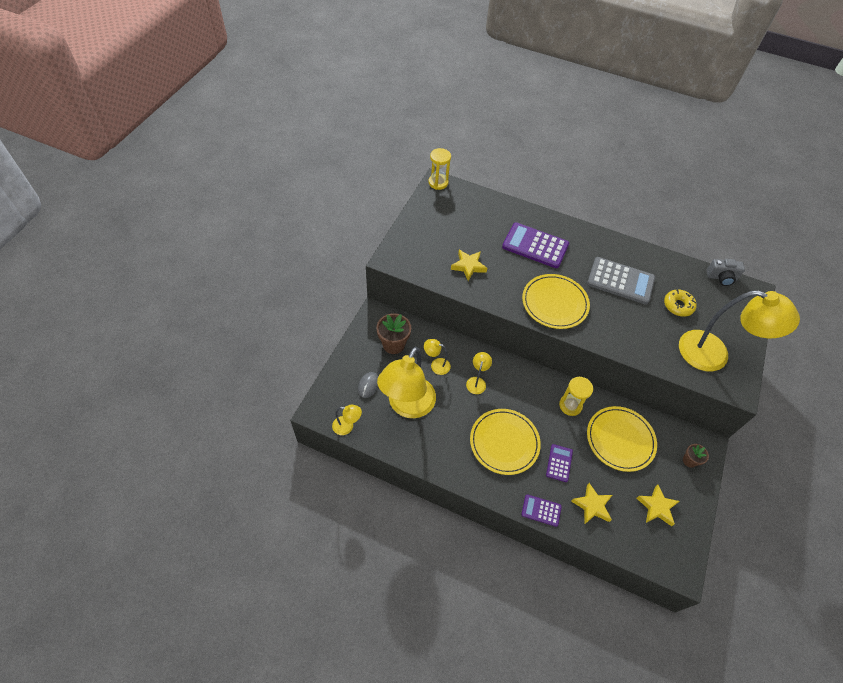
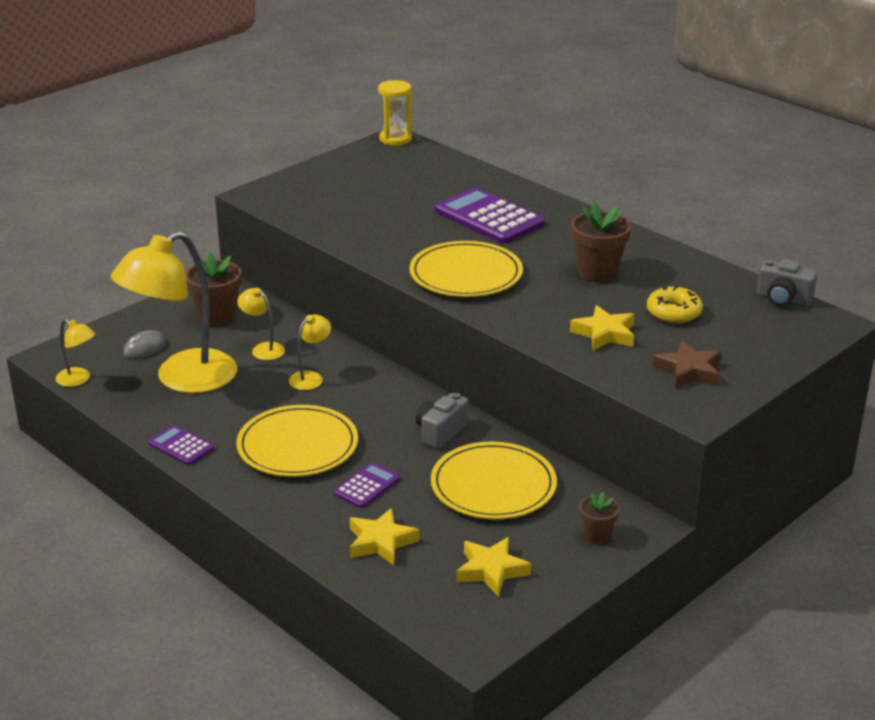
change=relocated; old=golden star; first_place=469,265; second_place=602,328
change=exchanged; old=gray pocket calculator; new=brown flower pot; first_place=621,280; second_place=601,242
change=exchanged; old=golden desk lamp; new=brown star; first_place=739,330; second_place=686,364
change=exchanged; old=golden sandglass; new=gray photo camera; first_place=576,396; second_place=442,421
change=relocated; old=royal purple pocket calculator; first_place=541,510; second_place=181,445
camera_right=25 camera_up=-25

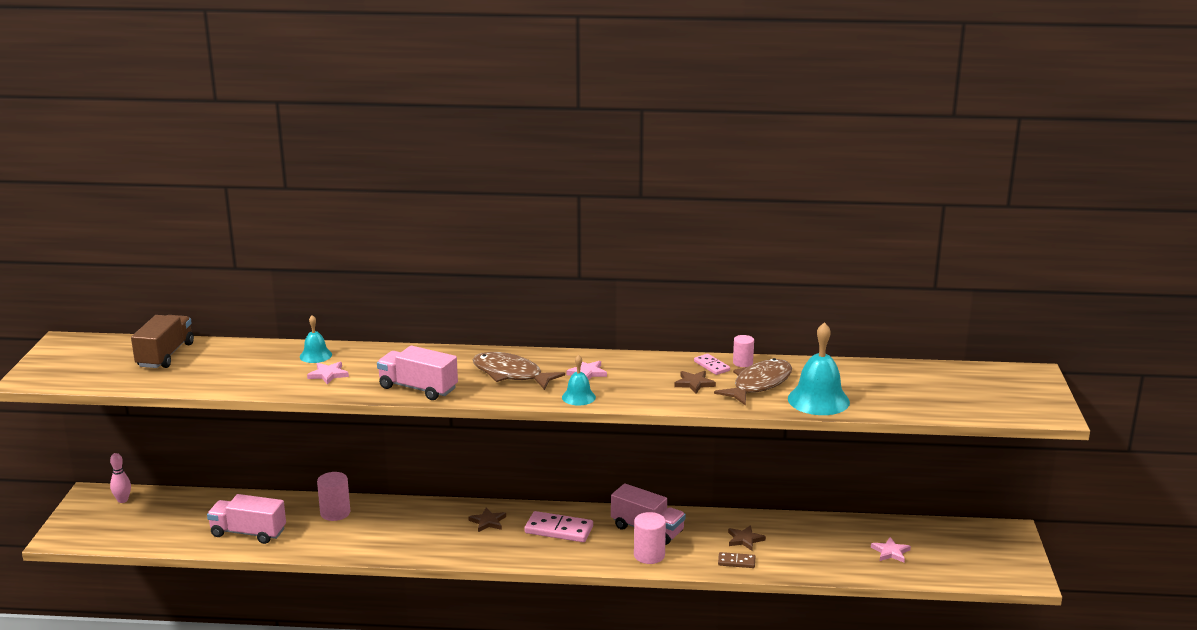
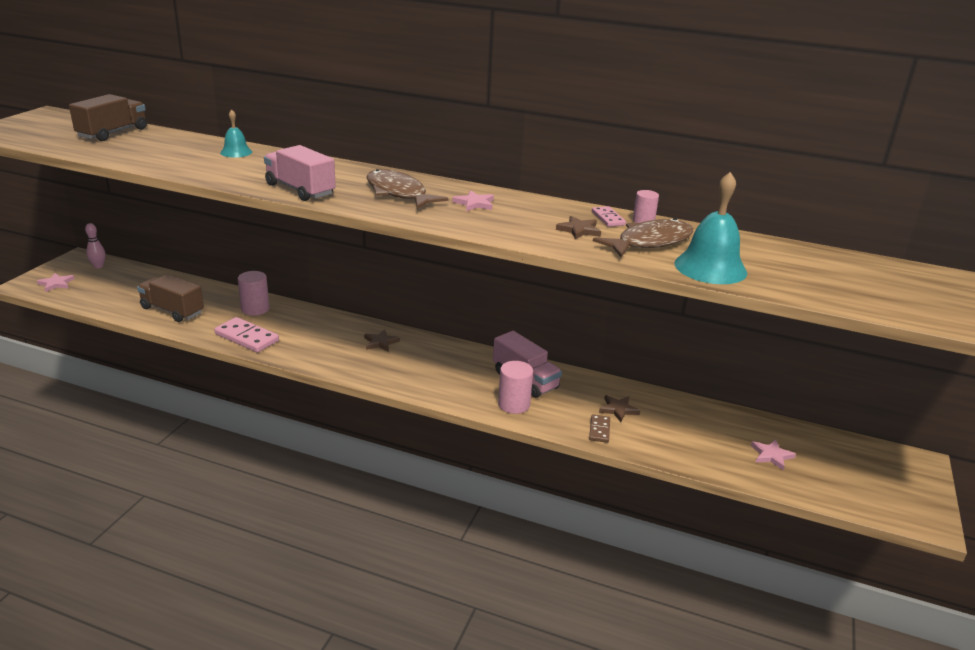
change=missing; old=aqua hand bell; first_place=579,380
change=relocated; old=pink star; first_place=328,373; second_place=56,282
change=colour; old=pink lorry; new=brown lorry; first_place=246,519; second_place=170,298
change=relocated; old=pink domino tile; first_place=558,526; second_place=246,334
change=spun; old=brown domino tile; first_place=736,560; second_place=599,428; degrees=75
camera_right=15 camera_up=5

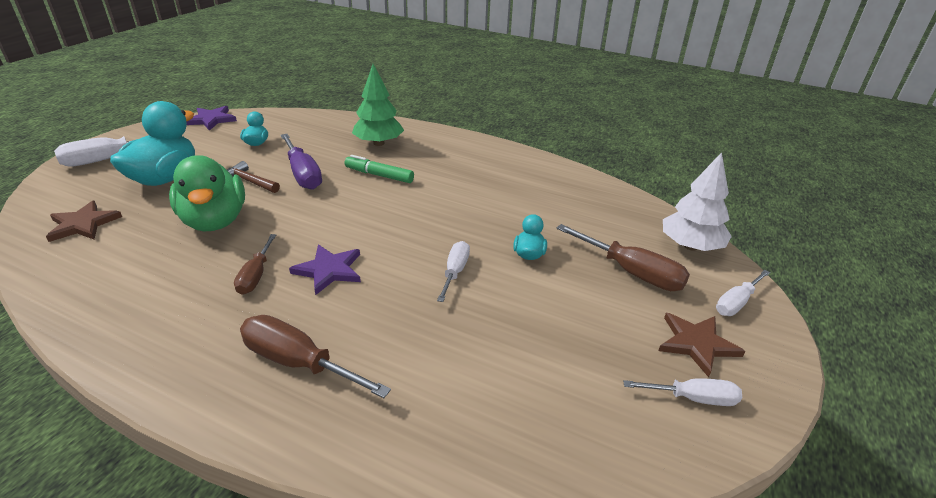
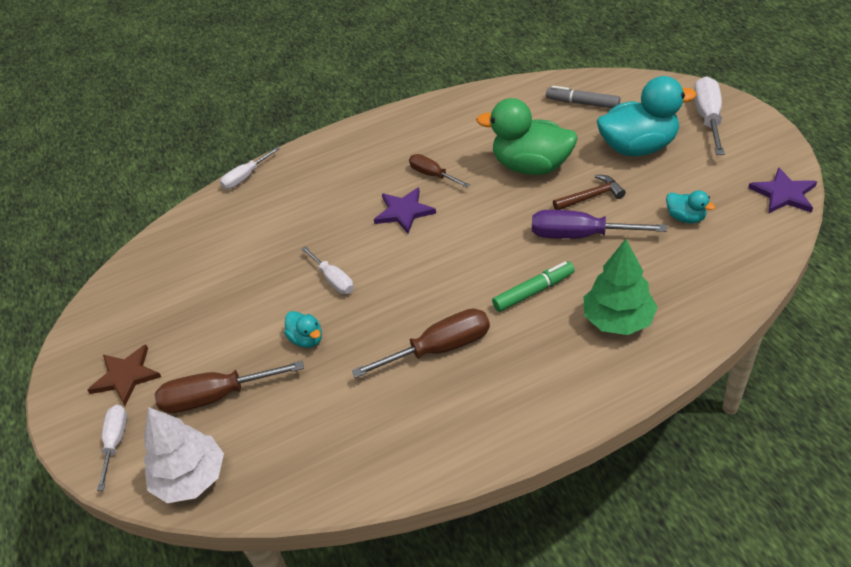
change=spun; old=aqua toy duck; first_place=152,143; second_place=647,116; degrees=-75
change=exchanged; old=brown star; new=gray felt pen; first_place=84,221; second_place=583,97
change=relocated; old=brown screwdriver; first_place=315,356; second_place=420,343
change=relocated; old=white screwdriver; first_place=682,392; second_place=249,168
camera_right=135 camera_up=10

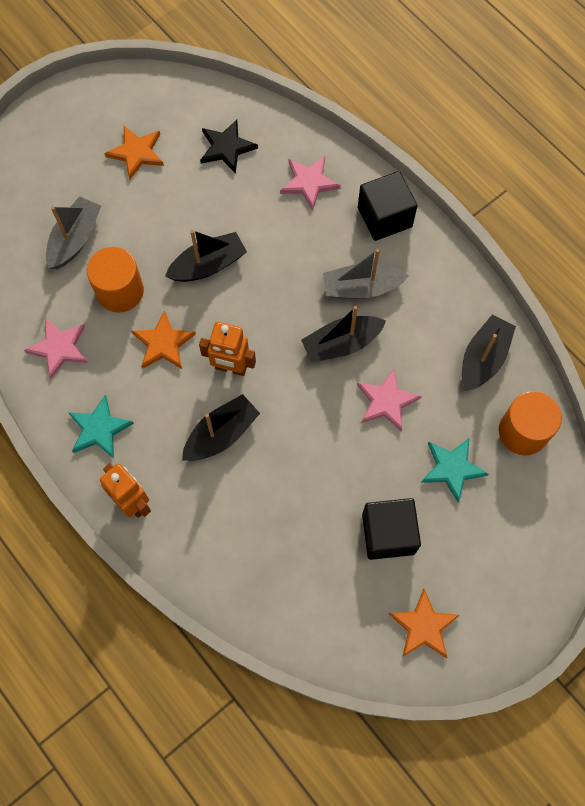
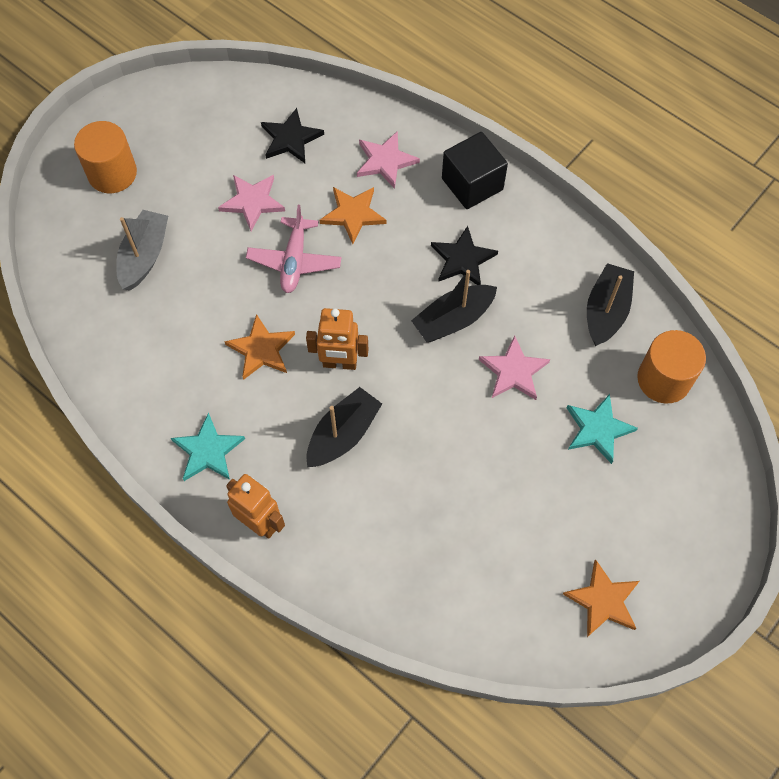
change=relocated; old=orange star; first_place=134,152; second_place=352,215
change=exchanged; old=ebony sailboat; new=pink aeroplane; first_place=206,256; second_place=294,249
change=relocated; old=orange solid cylinder; first_place=115,279; second_place=105,157
change=exchanged; old=gray sailboat; new=ebony star; first_place=366,274; second_place=464,255
change=relocated; old=pink star; first_place=56,348; second_place=251,203
change=missing; old=ebony solid cube; first_place=391,529
camera_right=-10 camera_up=-5

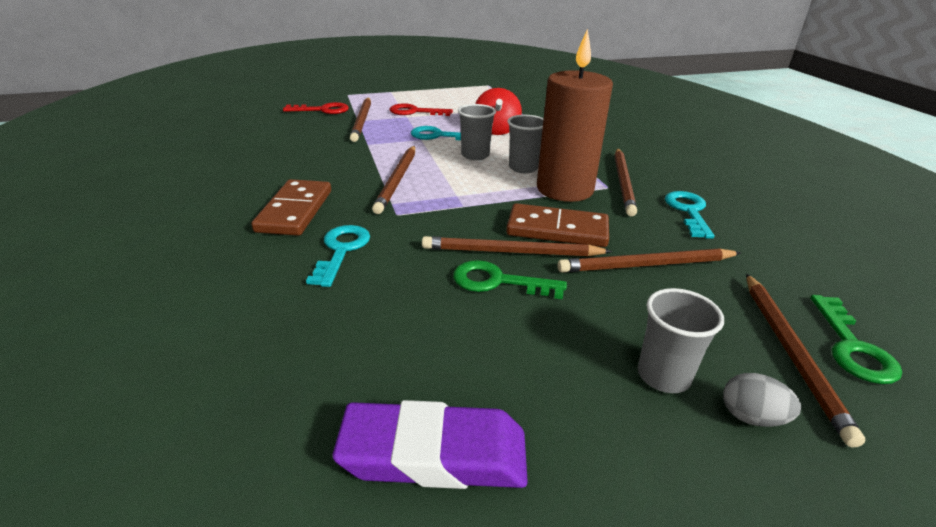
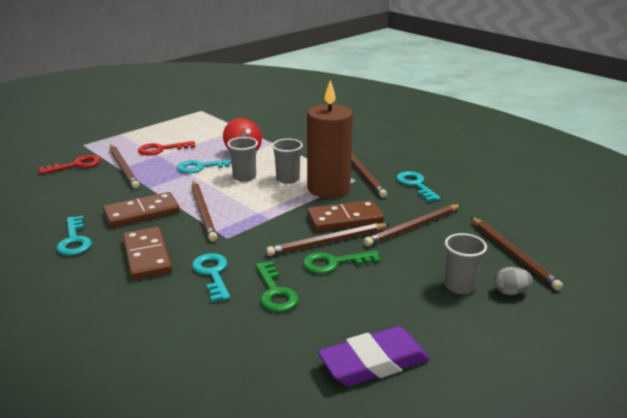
change=relocated; old=leaf-green latchkey; first_place=856,339; second_place=277,286
change=appeared; new=brown domino tile; second_place=141,210
change=appeared; new=aqua latchkey; second_place=74,236
camera_right=-25 camera_up=-5

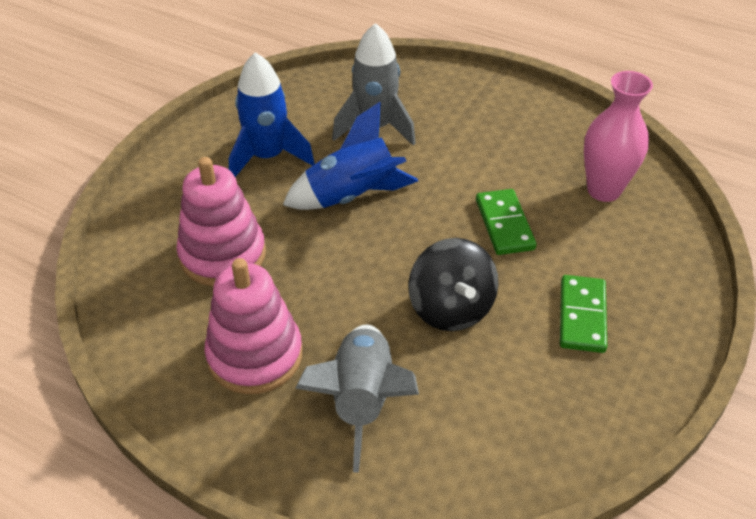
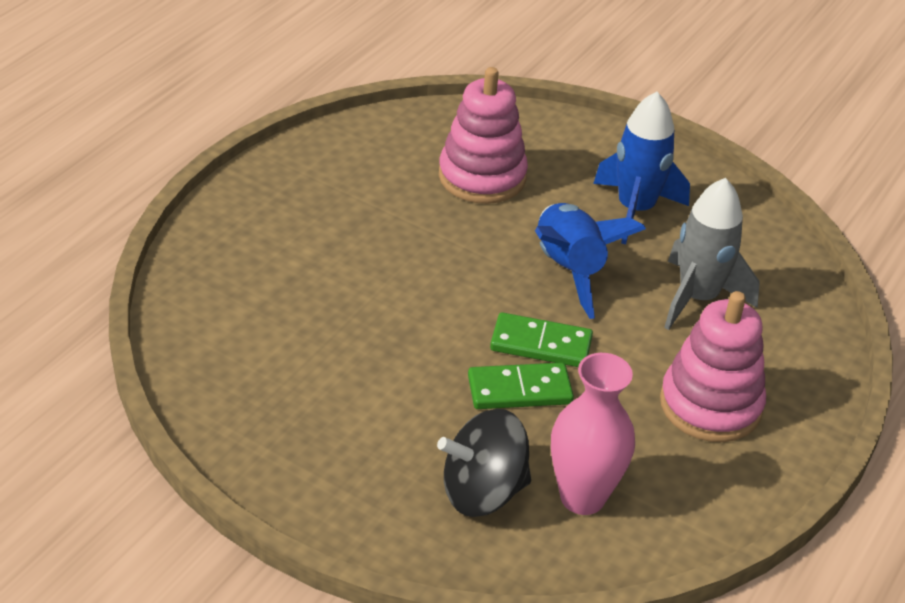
change=relocated; old=ebony spinning top; first_place=453,284; second_place=484,463
change=relocated; old=pink stacking rings; first_place=253,326; second_place=713,366
change=relocated; old=leaf-green domino tile; first_place=583,314; second_place=541,339
change=missing; old=gray rocket; first_place=357,399
camera_right=90 camera_up=-5

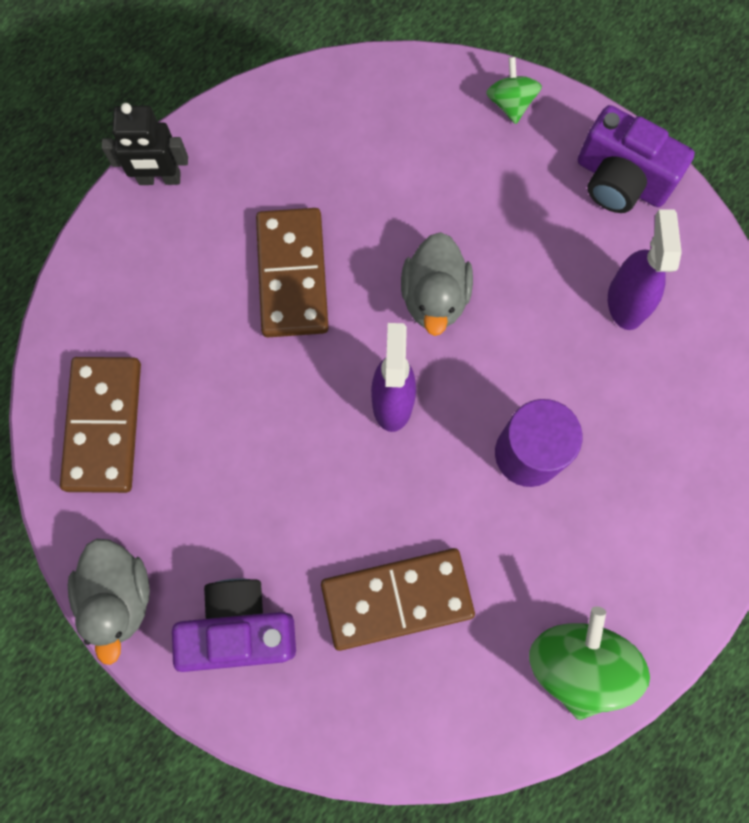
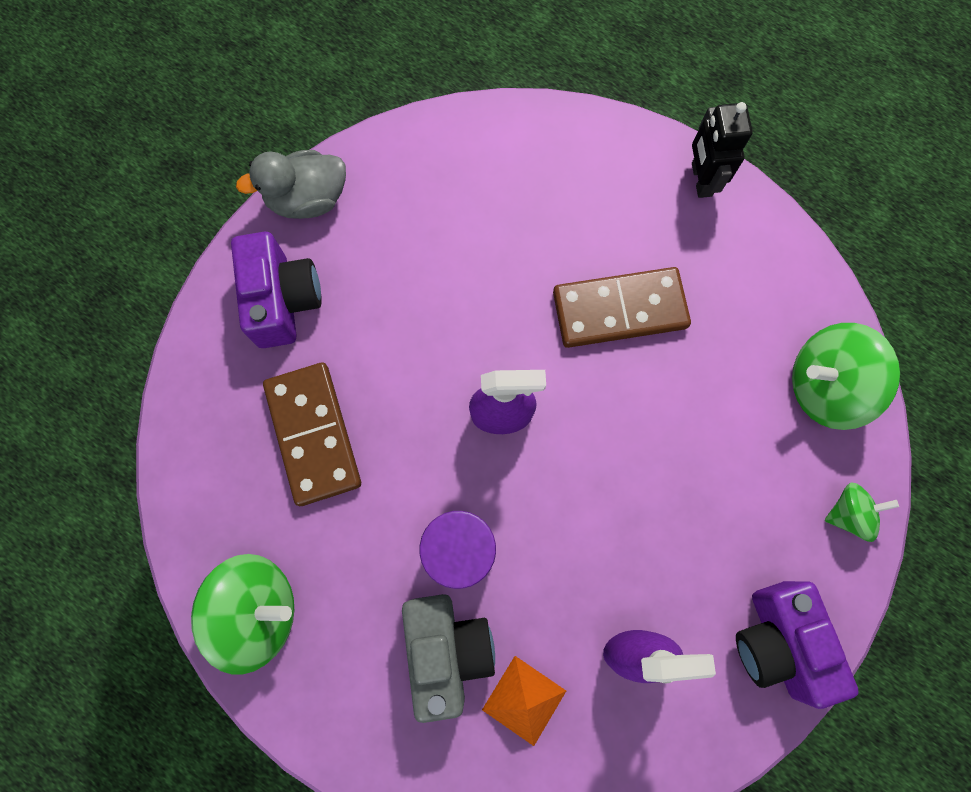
change=spun; old=royal purple photo camera; first_place=636,159; second_place=797,645; degrees=-45
change=missing; old=gray toy duck; first_place=437,284
change=missing; old=brown domino tile; first_place=100,425
change=appeared; new=leaf-green spinning top; second_place=846,376
change=appeared; new=gray photo camera; second_place=448,658
change=appeared; new=orange pyramid; second_place=524,701
camera_right=85 camera_up=0

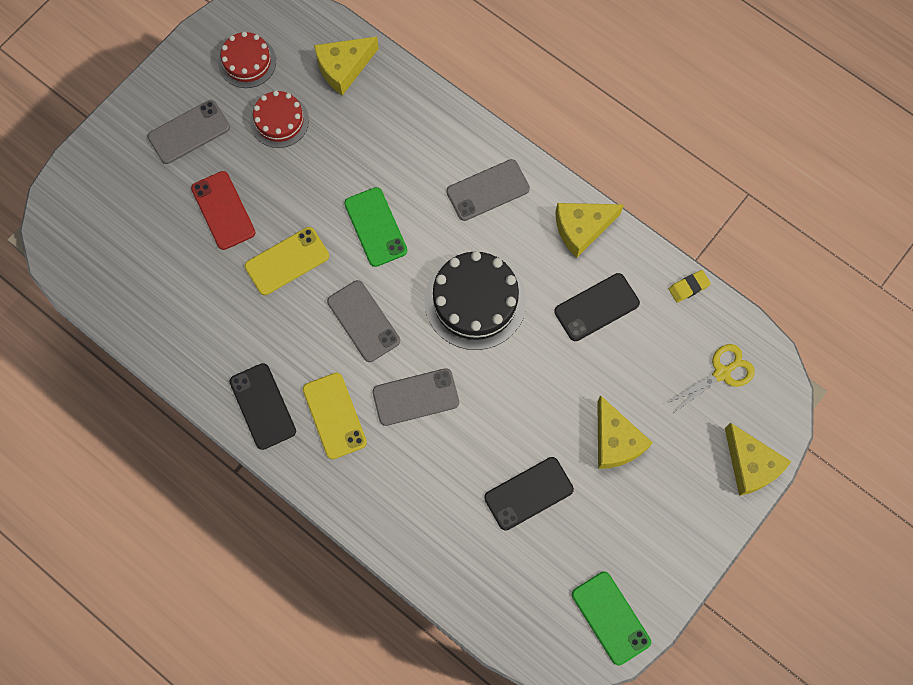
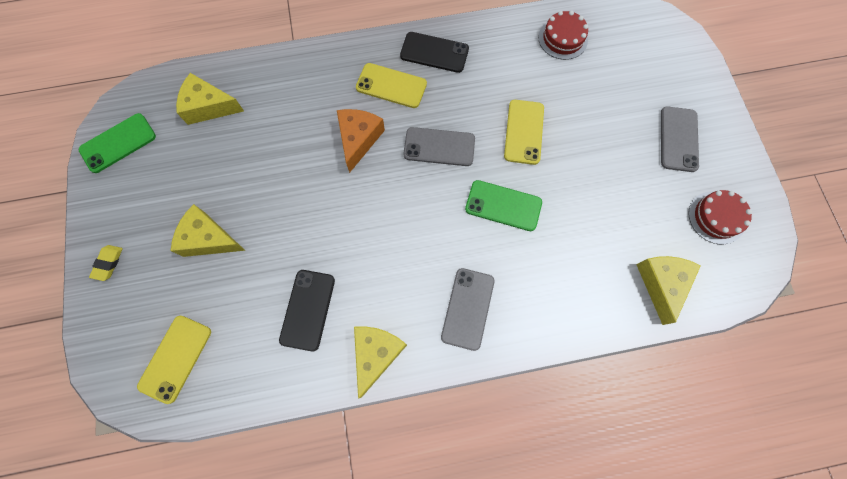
change=relocated; old=scarlet cake; first_place=279,119; second_place=563,35
change=missing; old=scarlet phone; first_place=223,210
change=missing; old=ebony cake; first_place=475,300
change=relocated; old=golden pencil eraser; first_place=690,286; second_place=106,263
change=exchanged; old=golden shears; new=golden phone; first_place=711,378; second_place=174,360
change=exchanged; old=gray phone; new=orange piece of cheese; first_place=415,397; second_place=361,141
change=relocated; old=golden piece of cheese; first_place=758,459; second_place=210,99
change=missing; old=ebony phone; first_place=529,494
change=spun; old=leaf-green phone; first_place=611,618; second_place=117,143; degrees=-45
camera_right=130 camera_up=0

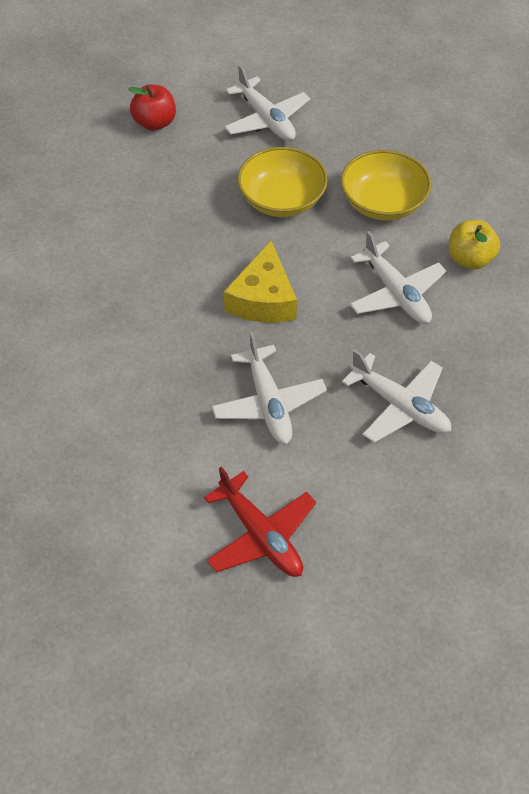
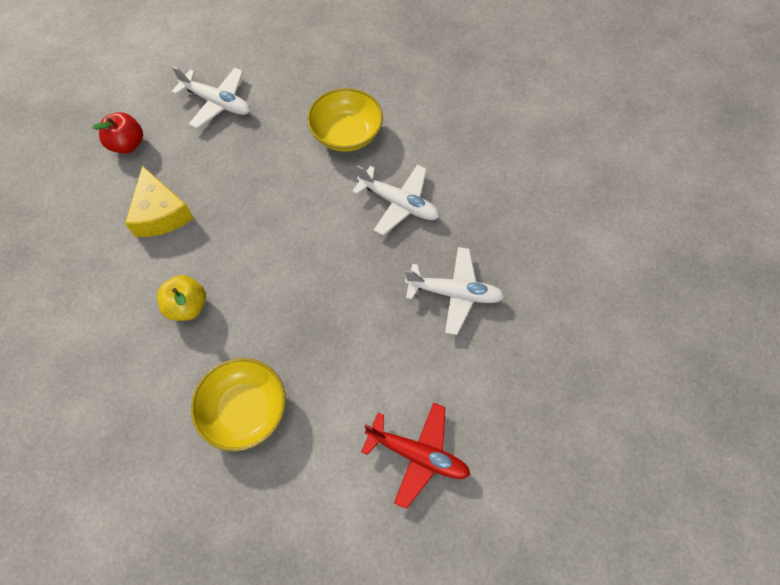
change=relocated; old=golden serving bowl; first_place=283,182; second_place=238,404
change=relocated; old=golden toy apple; first_place=474,245; second_place=181,298
change=relocated; old=golden piece of cheese; first_place=260,282; second_place=159,201
change=missing; old=white aeroplane; first_place=269,388
camera_right=-30 camera_up=10

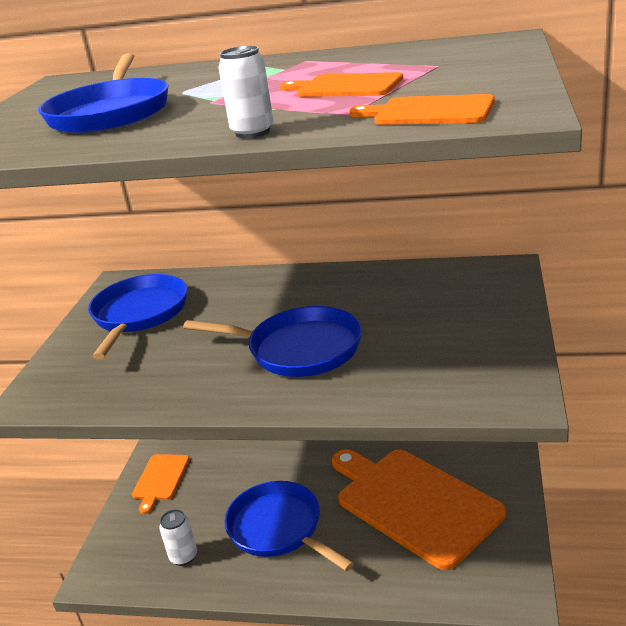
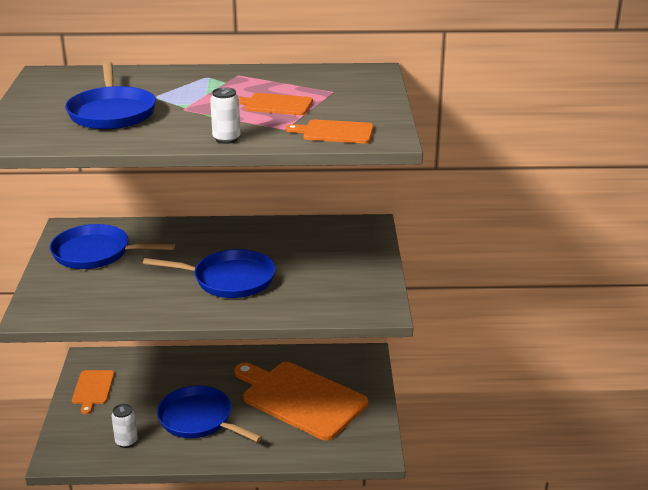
change=spun; old=cobalt skillet; first_place=137,317; second_place=112,246; degrees=-75
camera_right=-15 camera_up=0

